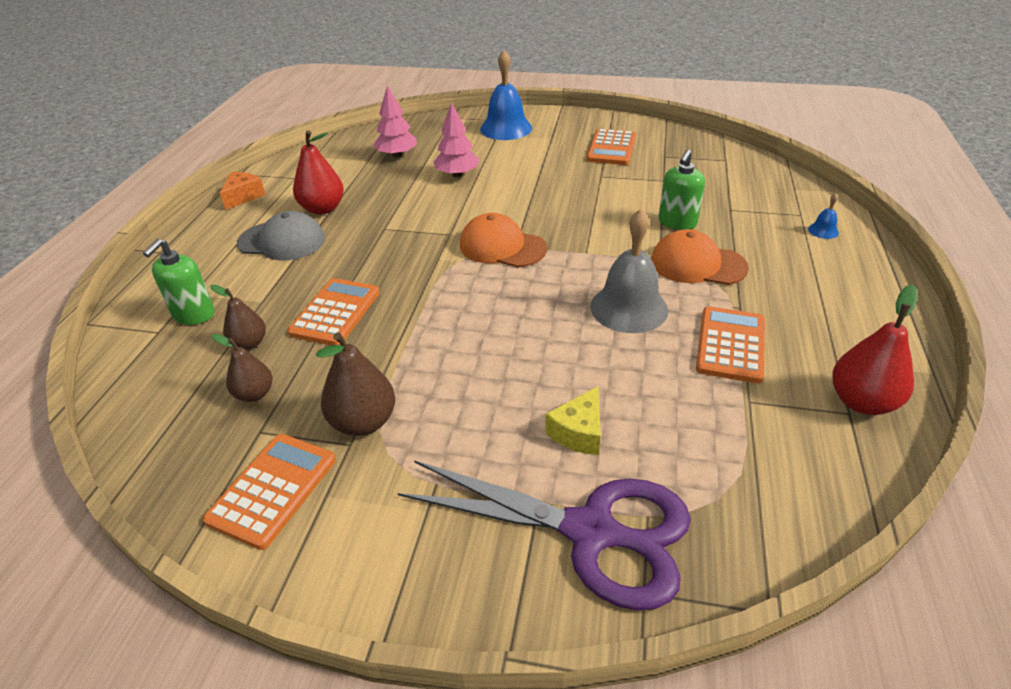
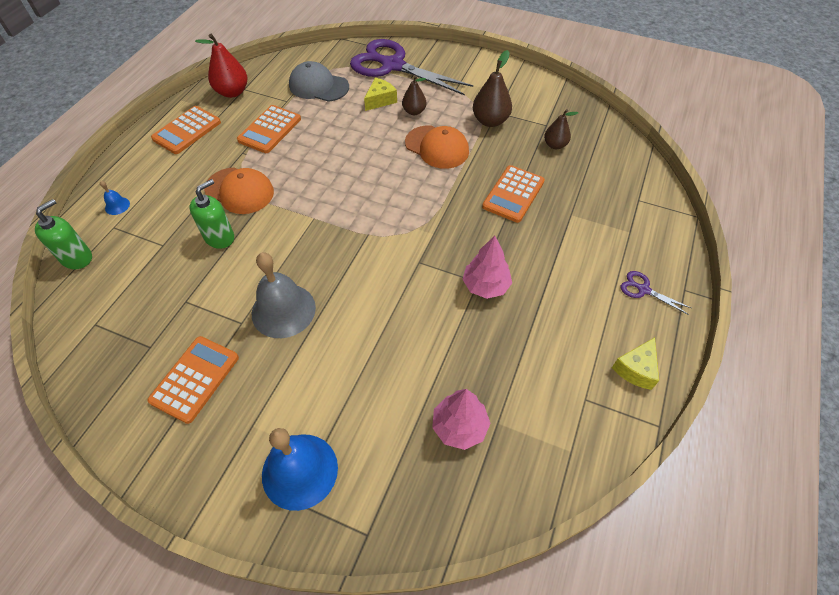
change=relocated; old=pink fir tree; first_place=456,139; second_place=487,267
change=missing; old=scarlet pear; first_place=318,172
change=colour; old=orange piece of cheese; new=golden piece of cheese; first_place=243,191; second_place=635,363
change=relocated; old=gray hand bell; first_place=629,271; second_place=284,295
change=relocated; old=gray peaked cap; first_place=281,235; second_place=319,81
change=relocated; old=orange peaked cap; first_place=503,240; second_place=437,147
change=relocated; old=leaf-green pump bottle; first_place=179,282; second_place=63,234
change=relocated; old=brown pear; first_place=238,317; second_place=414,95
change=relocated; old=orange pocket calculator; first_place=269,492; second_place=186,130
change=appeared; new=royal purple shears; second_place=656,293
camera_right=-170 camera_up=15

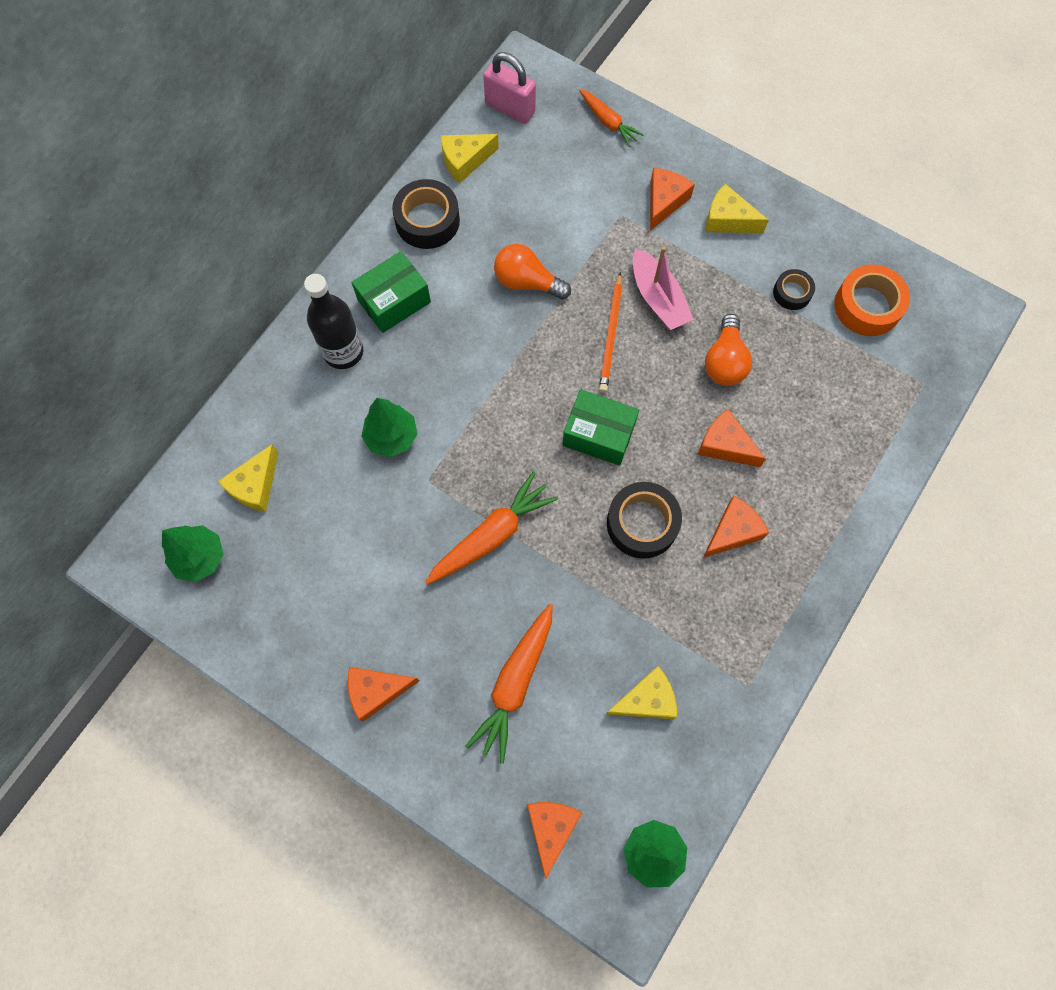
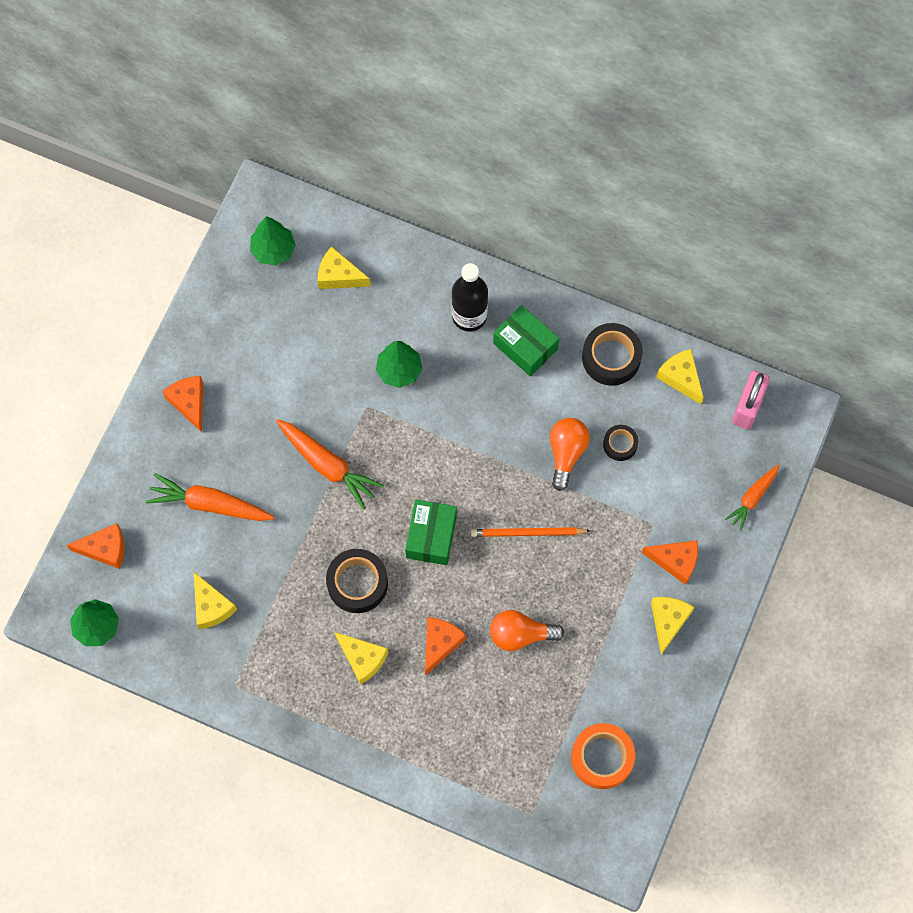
change=missing; old=pink sailboat; first_place=663,288
change=relocated; old=ebony roll of tape; first_place=794,289; second_place=620,443
change=colour; old=orange piece of cheese; new=golden piece of cheese; first_place=736,527; second_place=361,658
camera_right=80 camera_up=0

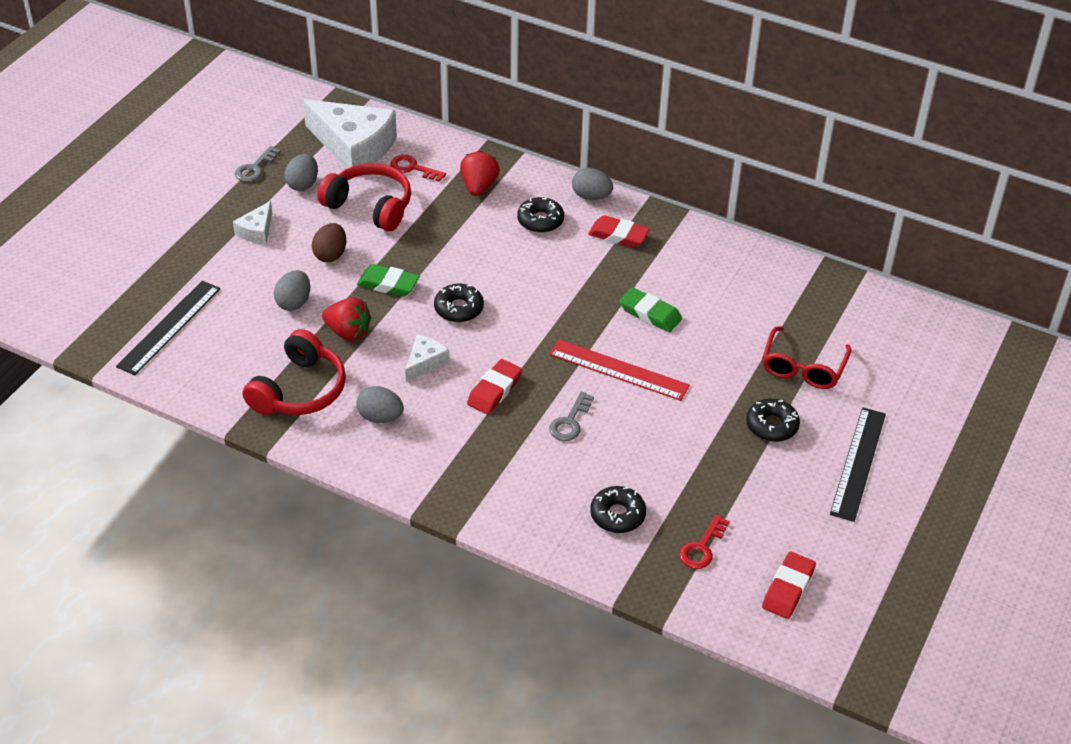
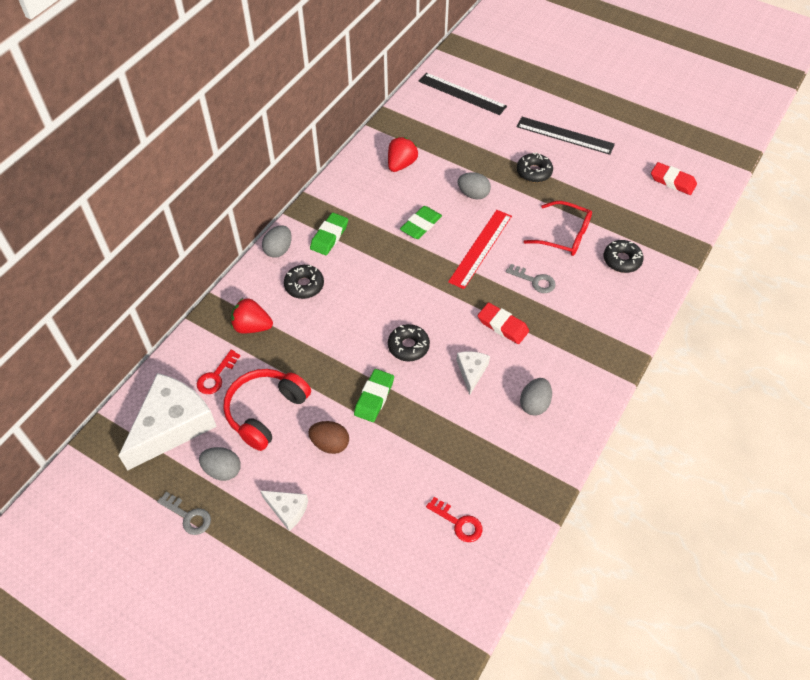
change=colour; old=scarlet pencil eraser; new=leaf-green pencil eraser; first_place=619,231; second_place=329,234
change=relocated; old=gray egg; first_place=292,290; second_place=474,186
change=relocated; old=ebony measuring stick; first_place=168,328; second_place=462,94
change=relocated; old=scarlet toy strawberry; first_place=346,319; second_place=403,154
change=relocated; old=scarlet glasses; first_place=806,357; second_place=557,228
change=missing; old=scarlet over-ear headphones; first_place=294,372
change=spun; old=white piece of cheese; first_place=427,358; second_place=473,373; degrees=60
change=relocated; old=scarlet latchkey; first_place=704,541; second_place=454,519
camera_right=-85 camera_up=10

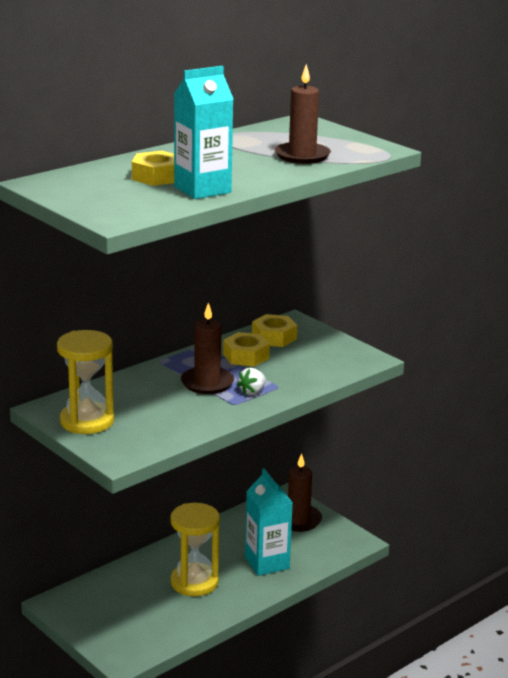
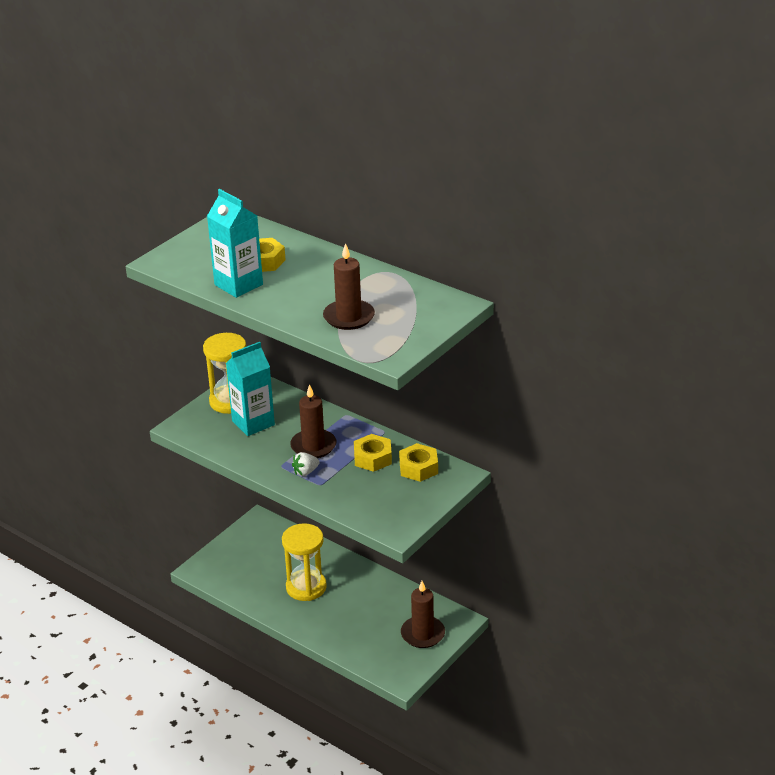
change=spun; old=white toy strawberry; first_place=251,381; second_place=306,464; degrees=-60
change=relocated; old=aqua milk carton; first_place=269,522; second_place=250,389
camera_right=80 camera_up=10

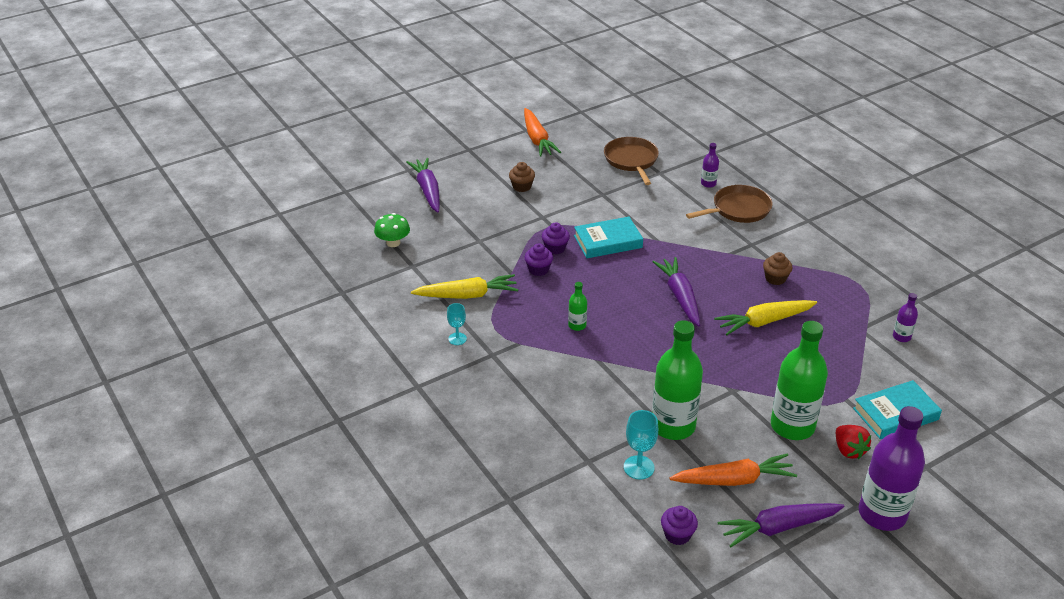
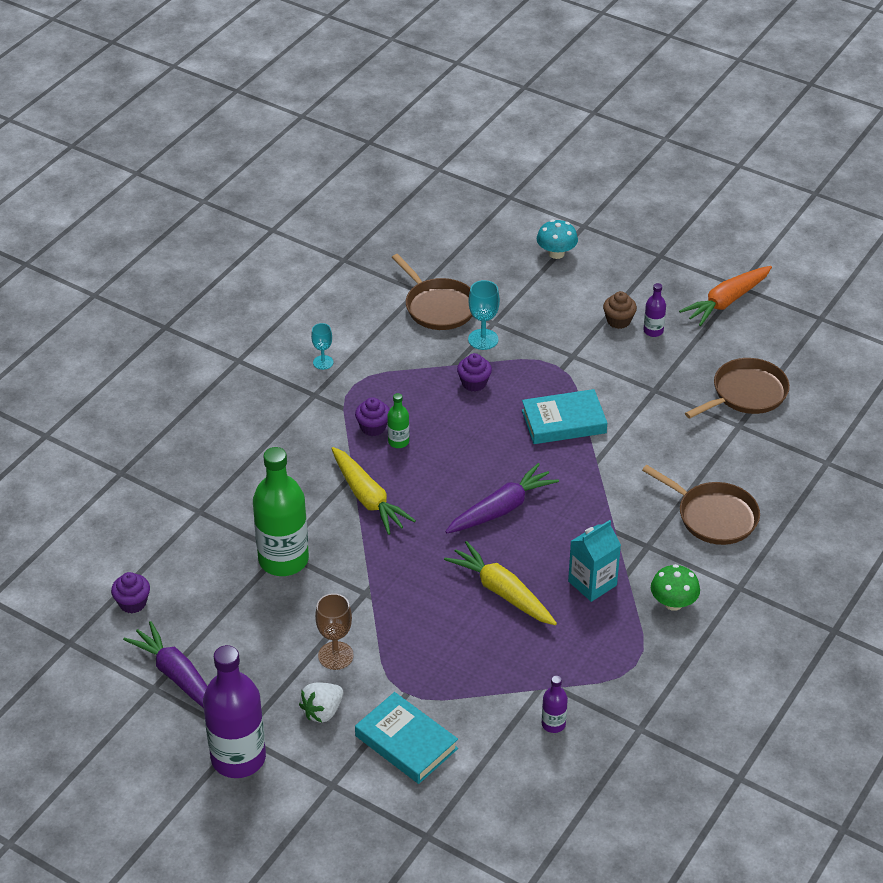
change=relocated; old=royal purple bottle; first_place=710,165; second_place=655,310
change=exchanged; old=royal purple toy carrot; new=aqua mushroom; first_place=423,185; second_place=557,239
change=relocated; old=leaf-green mushroom; first_place=392,230; second_place=675,587
change=spun; old=aqua hardcover; first_place=608,237; second_place=564,416; degrees=-60
change=relocated; old=royal purple muffin; first_place=556,238; second_place=372,416
change=exchanged; old=brown muffin; new=aqua milk carton; first_place=778,268; second_place=594,561
change=relocated; old=golden toy carrot; first_place=464,286; second_place=373,491
change=exchanged; old=leaf-green bottle; new=brown goblet; first_place=799,380; second_place=334,631
change=relocated; old=aqua goblet; first_place=641,445; second_place=484,315
change=colour; old=scarlet toy strawberry; new=white toy strawberry; first_place=853,442; second_place=321,702
change=missing; old=orange toy carrot; first_place=733,469
change=appeared; new=brown skillet; second_place=432,292
camera_right=65 camera_up=5

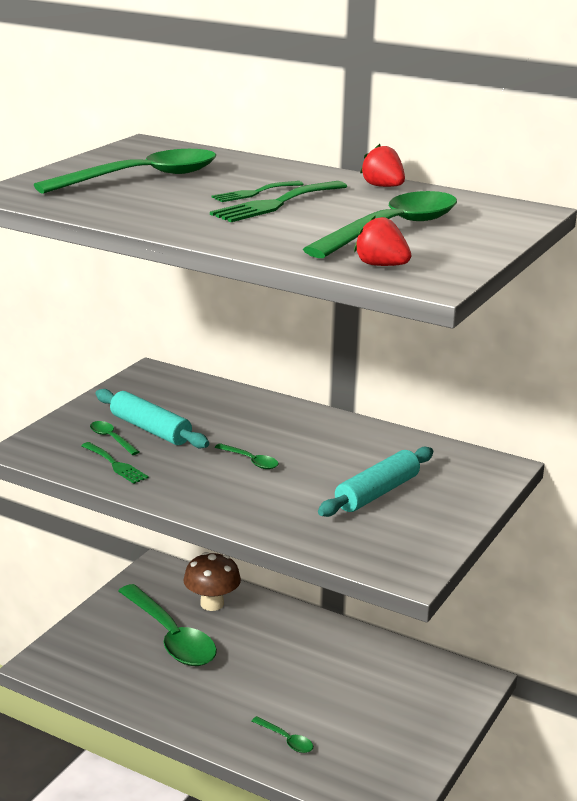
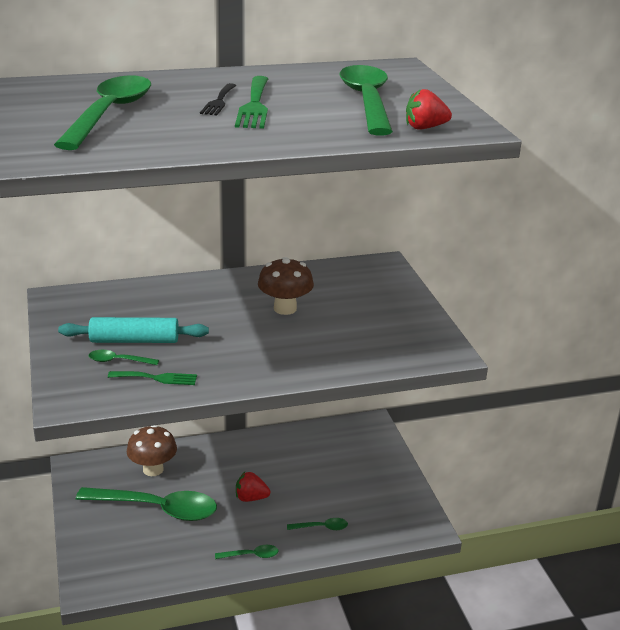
change=relocated; old=scarlet toy strawberry; first_place=382,165; second_place=253,487
change=colour; old=leaf-green table fork; new=ebony table fork; first_place=258,191; second_place=218,99
change=relocated; old=leaf-green teaspoon; first_place=247,456; second_place=247,552
change=missing; old=aqua dough roller; first_place=375,482
change=appeared; new=brown mushroom; second_place=286,286
camera_right=-45 camera_up=5

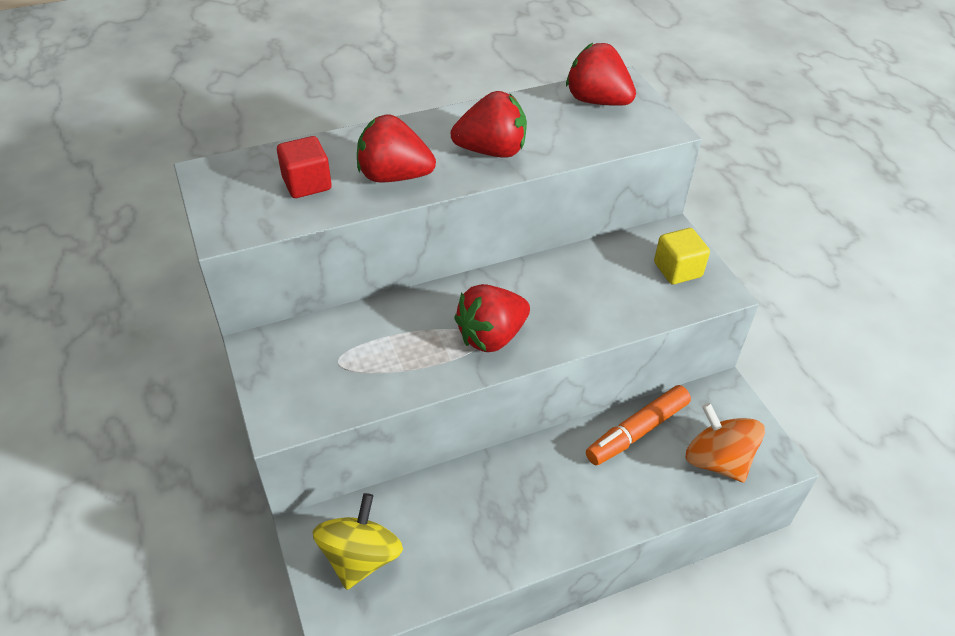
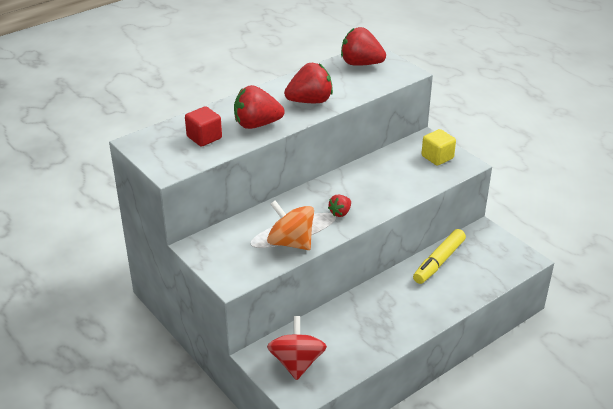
change=size; old=scarlet toy strawberry; first_place=492,318; second_place=339,206; factor=0.52
change=colour; old=orange felt pen; new=golden felt pen; first_place=638,425; second_place=439,256
change=relocated; old=orange spinning top; first_place=725,442; second_place=290,225
change=colour; old=golden spinning top; new=scarlet spinning top; first_place=358,541; second_place=297,348
camera_right=-15 camera_up=-10

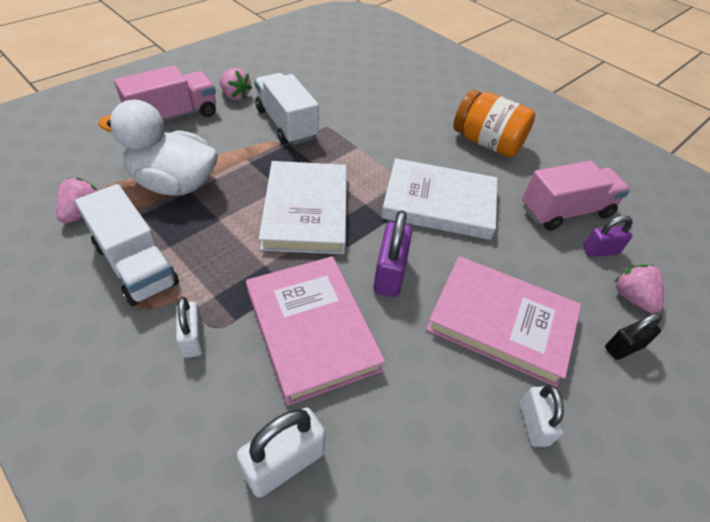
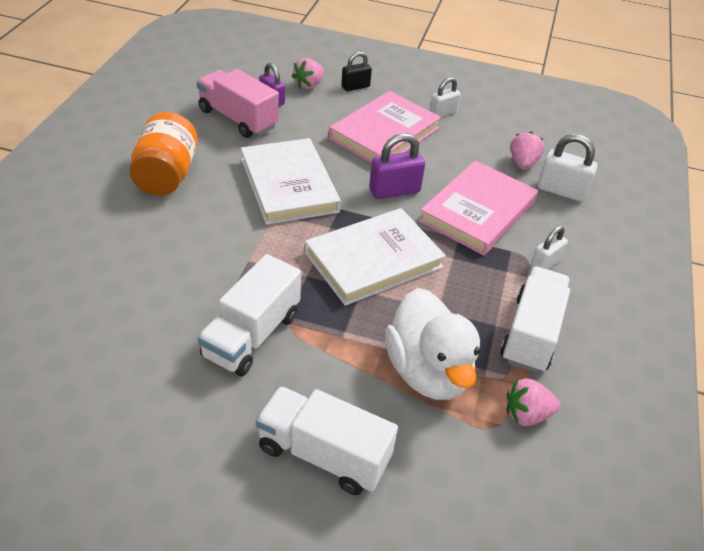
change=colour; old=pink lorry; new=white lorry; first_place=165,93; second_place=327,440
change=relocated; old=pink toy strawberry; first_place=236,83; second_place=527,150
change=spun; old=pink hardcover; first_place=503,321; second_place=385,127; degrees=45
change=spun; old=ebony padlock; first_place=633,336; second_place=356,71; degrees=-60
camera_right=-120 camera_up=-5

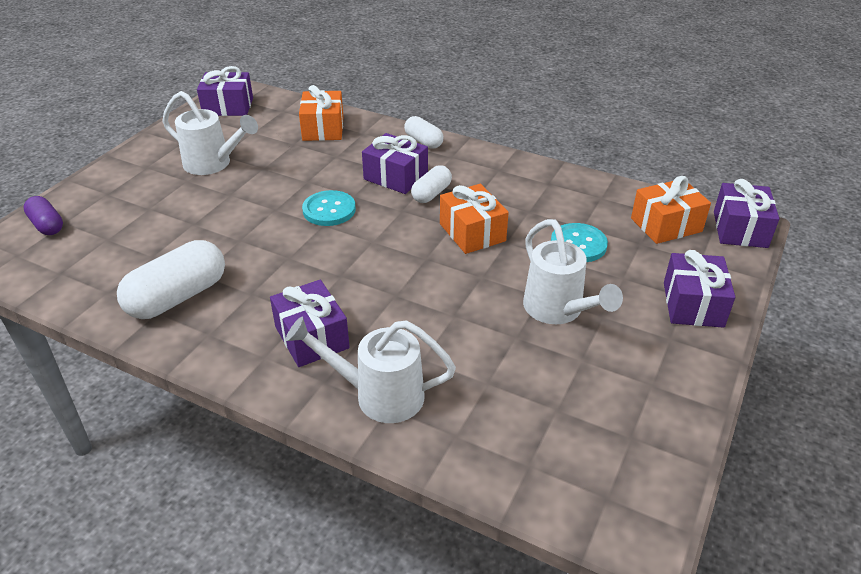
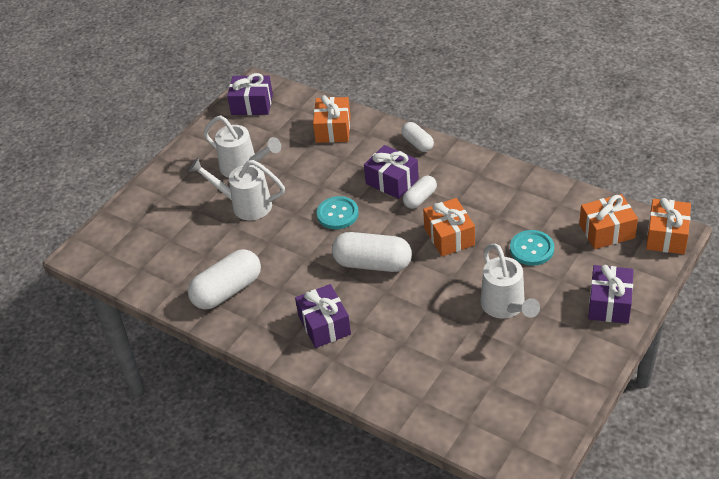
change=colour; old=royal purple wrapped gift; new=orange wrapped gift; first_place=746,213; second_place=668,226
change=missing; old=royal purple capsule; first_place=43,215
change=relocated; old=white sprinkling can; first_place=371,370; second_place=237,189
change=appeared; new=white capsule; second_place=372,252
camera_right=10 camera_up=5

